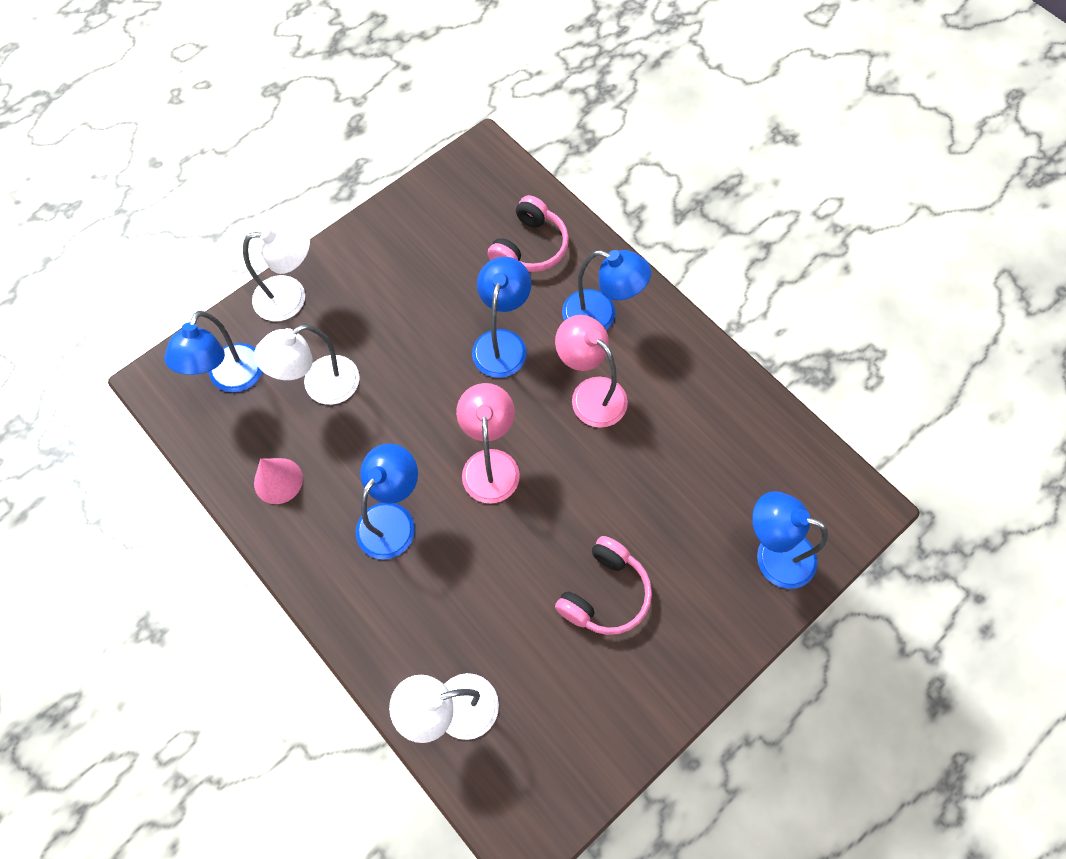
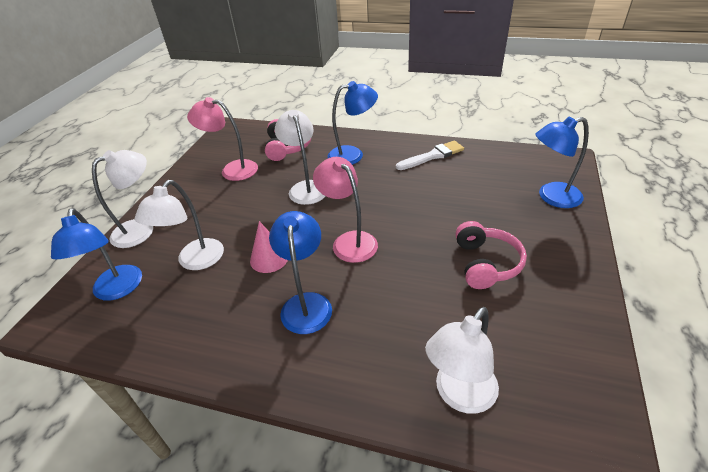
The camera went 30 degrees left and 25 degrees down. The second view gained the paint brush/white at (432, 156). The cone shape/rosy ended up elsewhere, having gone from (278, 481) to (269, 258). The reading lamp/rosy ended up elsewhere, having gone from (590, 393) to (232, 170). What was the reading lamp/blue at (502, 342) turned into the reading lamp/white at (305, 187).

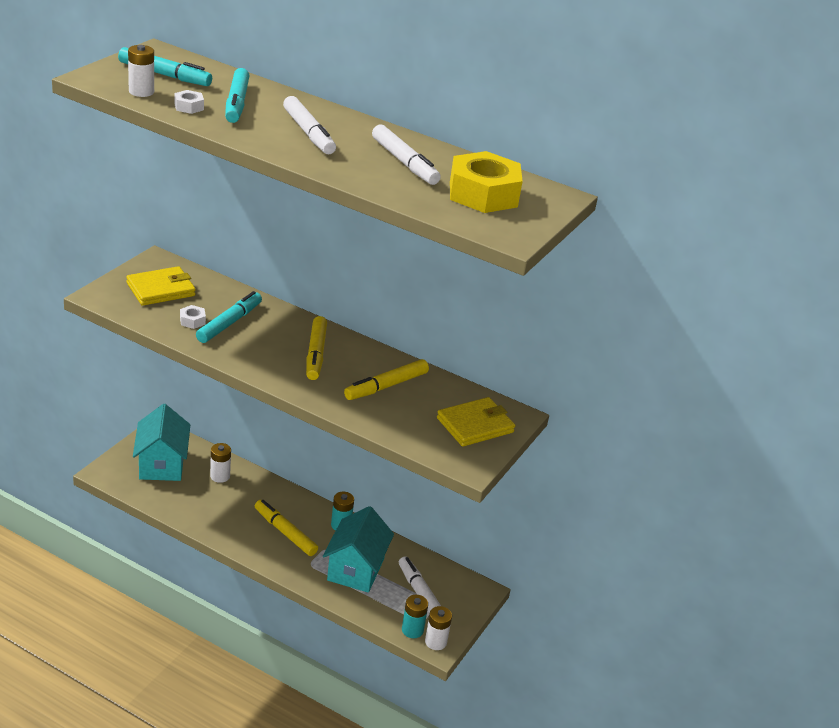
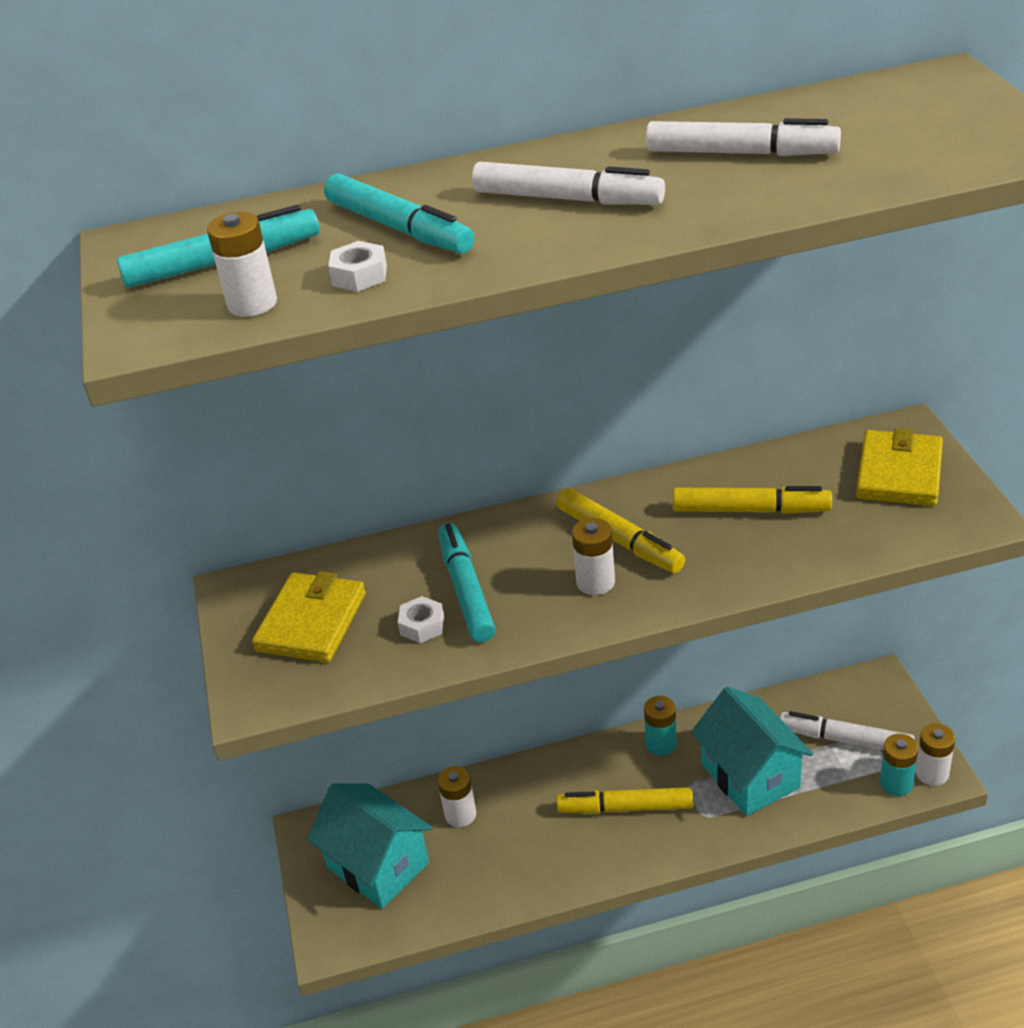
The camera went 35 degrees left and 5 degrees up. The second view lost the hexagon nut/bright yellow at (483, 194). The second view gained the battery/white at (595, 582). The felt pen/bright yellow at (386, 386) ended up facing another way, 90 degrees counterclockwise from before.

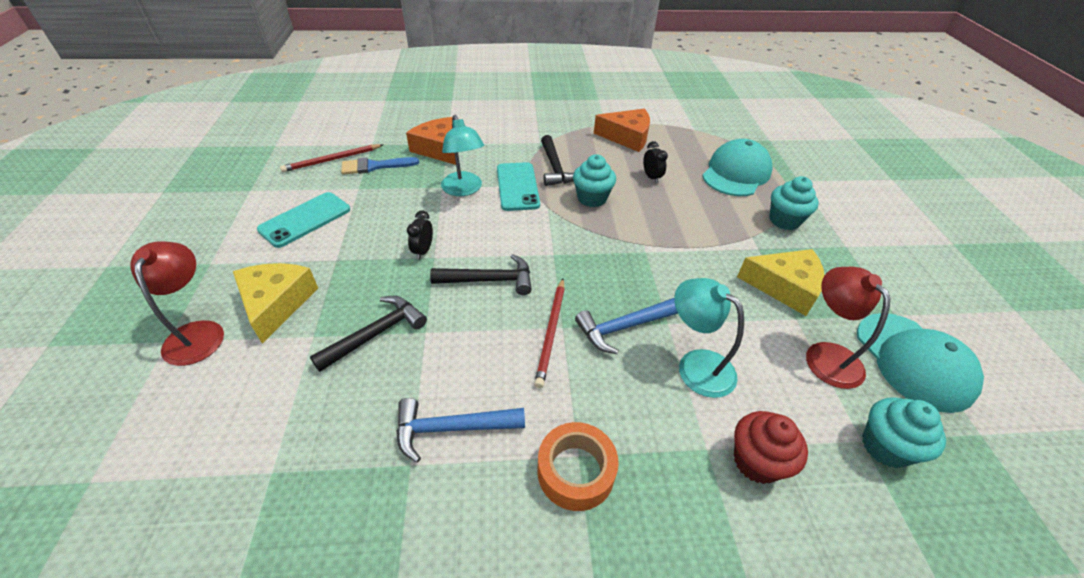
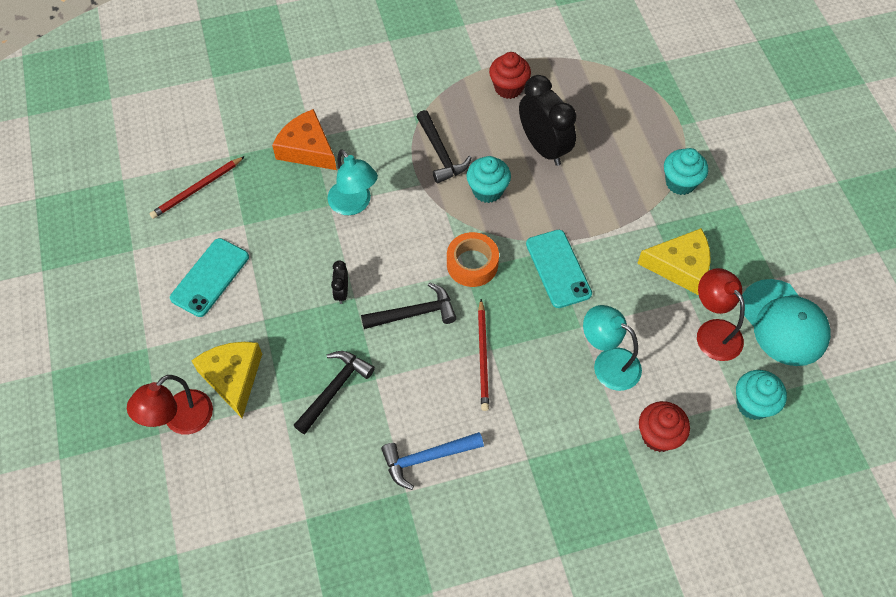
The camera went 10 degrees left and 15 degrees up. The second view lost the paint brush/blue at (374, 166). The second view lost the hammer/blue at (624, 327). The second view lost the peaked cap/turquoise at (736, 173). The phone/turquoise ended up elsewhere, having gone from (517, 186) to (558, 269). The sticky tape/orange-coloured ended up elsewhere, having gone from (575, 471) to (472, 264). Where the cheese/orange-coloured stood at (627, 137), the muffin/red came to stand at (508, 88). The reading lamp/red at (197, 333) ended up facing another way, 120 degrees counterclockwise from before. The size of the bedside clock/black at (651, 177) changed by a factor of 2.20.

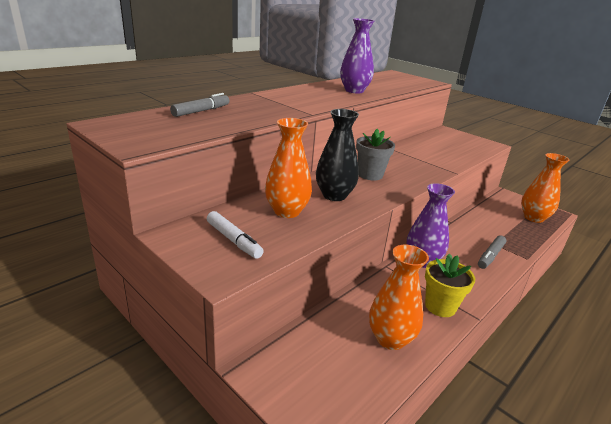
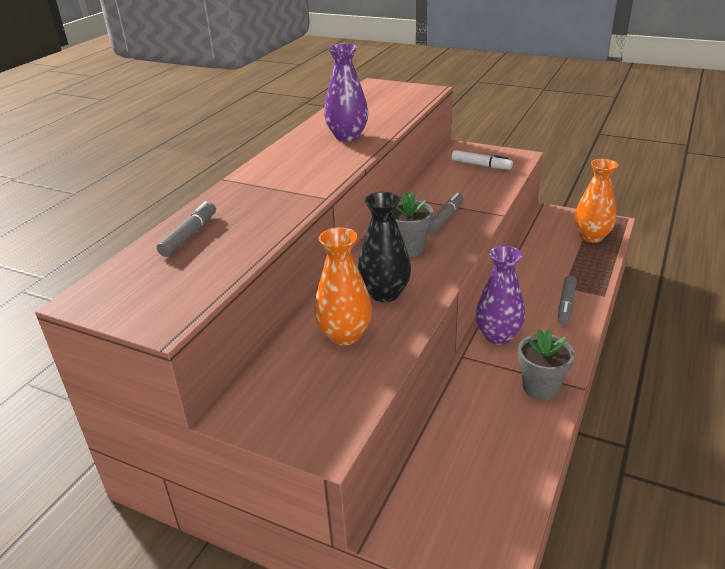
The camera went 15 degrees left and 5 degrees up. The second view lost the tall vase/orange-coloured at (390, 339). The second view gained the felt pen/gray at (445, 218). The felt pen/white ended up elsewhere, having gone from (233, 240) to (481, 165). What was the potted plant/bright yellow at (440, 306) turned into the potted plant/gray at (540, 387).

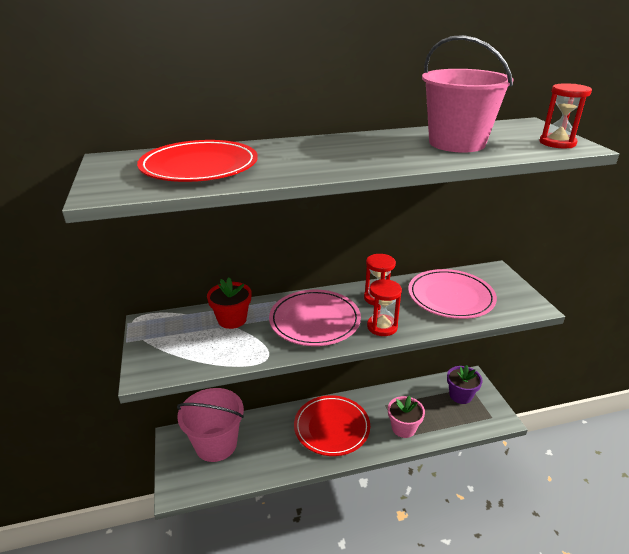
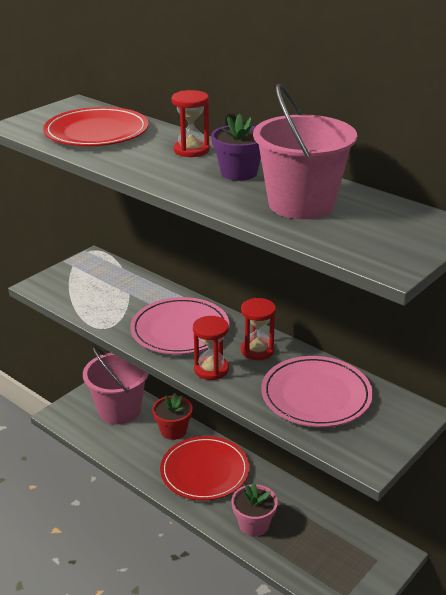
The camera went 55 degrees right and 0 degrees up. The potted plant/red ended up elsewhere, having gone from (232, 319) to (173, 430). The potted plant/royal purple ended up elsewhere, having gone from (460, 395) to (239, 173). The sand timer/red ended up elsewhere, having gone from (557, 143) to (191, 150).

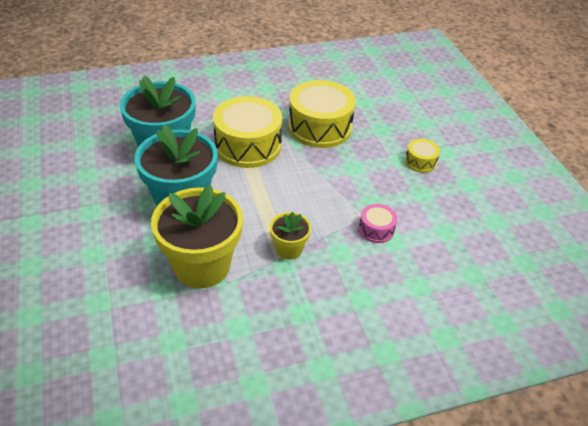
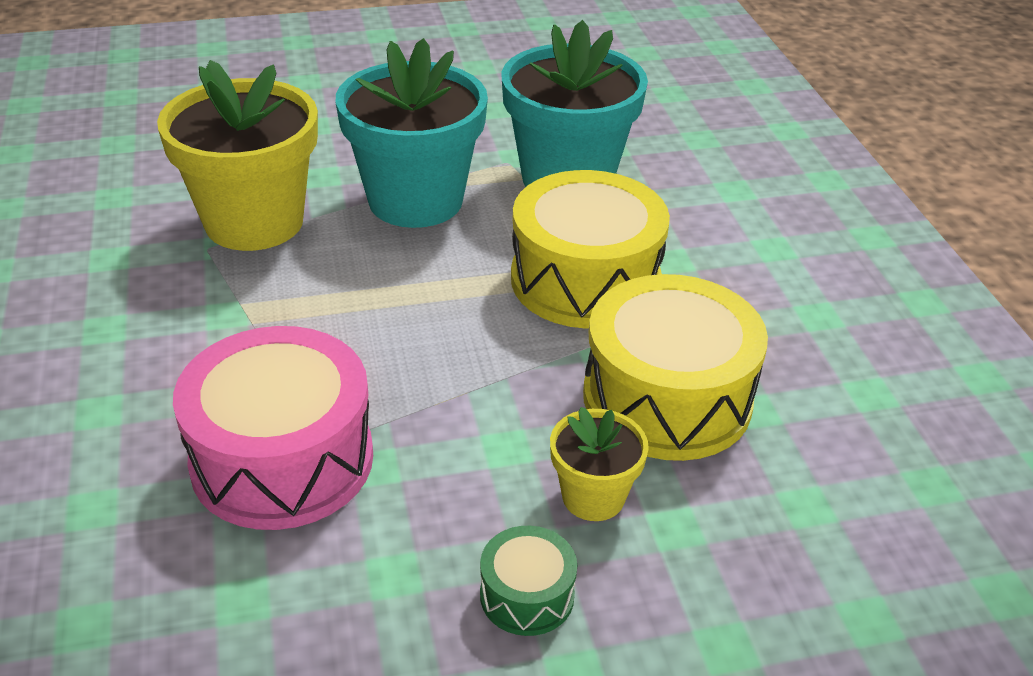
The camera went 95 degrees right and 5 degrees down. The potted plant/bright yellow ended up elsewhere, having gone from (289, 249) to (593, 497). What was the drum/bright yellow at (420, 162) turned into the drum/leaf-green at (527, 595). The size of the drum/rosy at (376, 229) changed by a factor of 2.13.

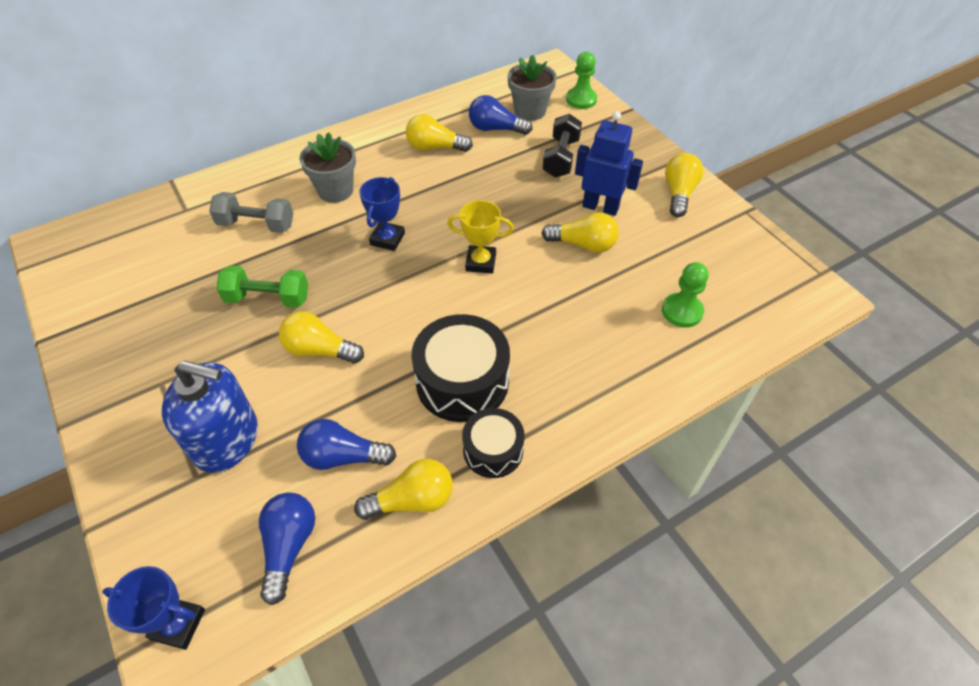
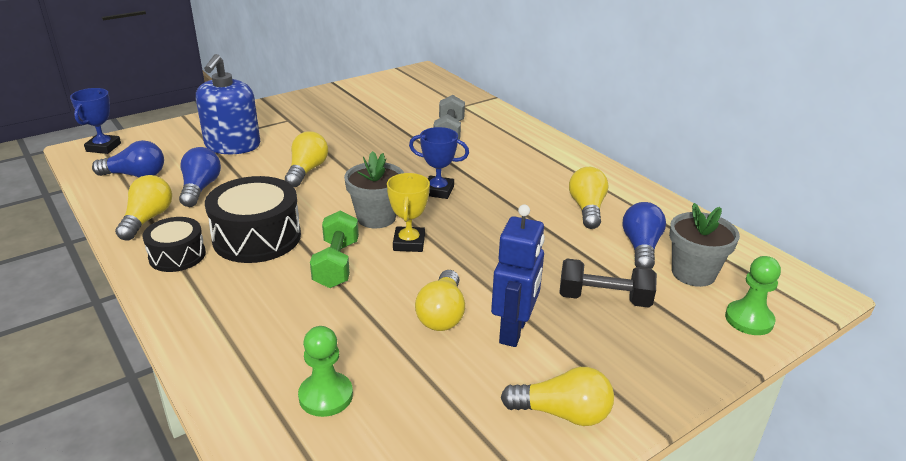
The camera went 85 degrees right and 20 degrees down. The hand weight/leaf-green ended up elsewhere, having gone from (268, 298) to (336, 264). The potted plant/gray ended up elsewhere, having gone from (335, 190) to (376, 217). The light bulb/bright yellow at (412, 500) ended up facing another way, 150 degrees counterclockwise from before.

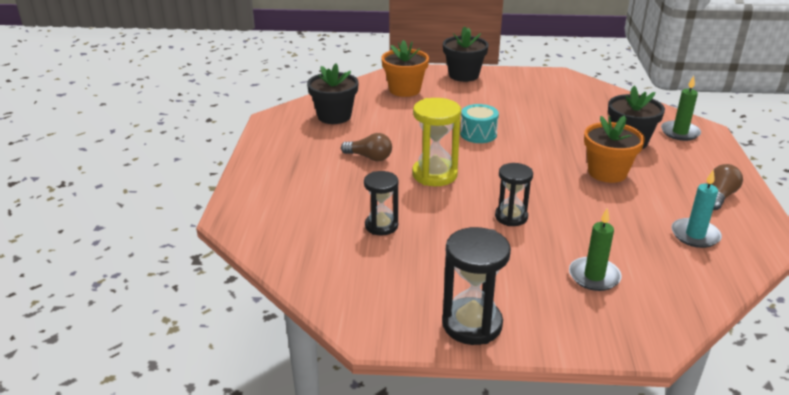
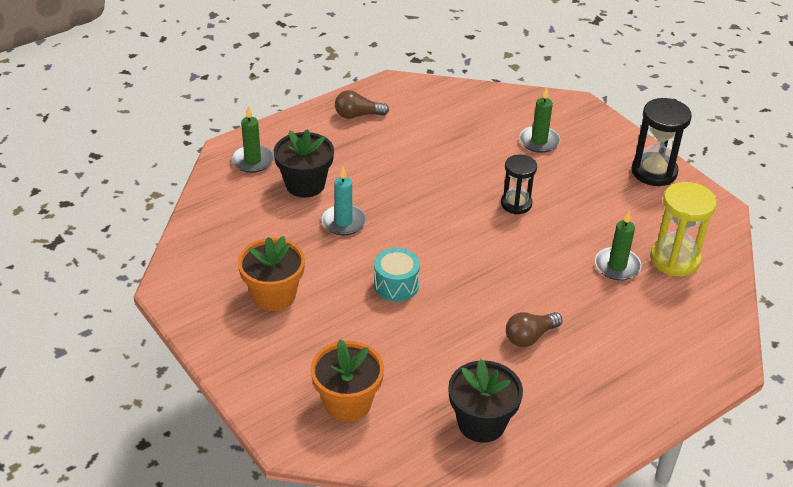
The camera went 130 degrees left and 10 degrees up. The second view lost the potted plant/black at (463, 75). The sand timer/bright yellow ended up elsewhere, having gone from (434, 175) to (674, 259). The potted plant/orange-coloured ended up elsewhere, having gone from (607, 172) to (274, 295). The pillar candle/turquoise ended up elsewhere, having gone from (695, 235) to (343, 222). Where the sand timer/black stood at (381, 226), the pillar candle/leaf-green came to stand at (617, 266). The light bulb/russet at (369, 157) ended up facing another way, 105 degrees counterclockwise from before.

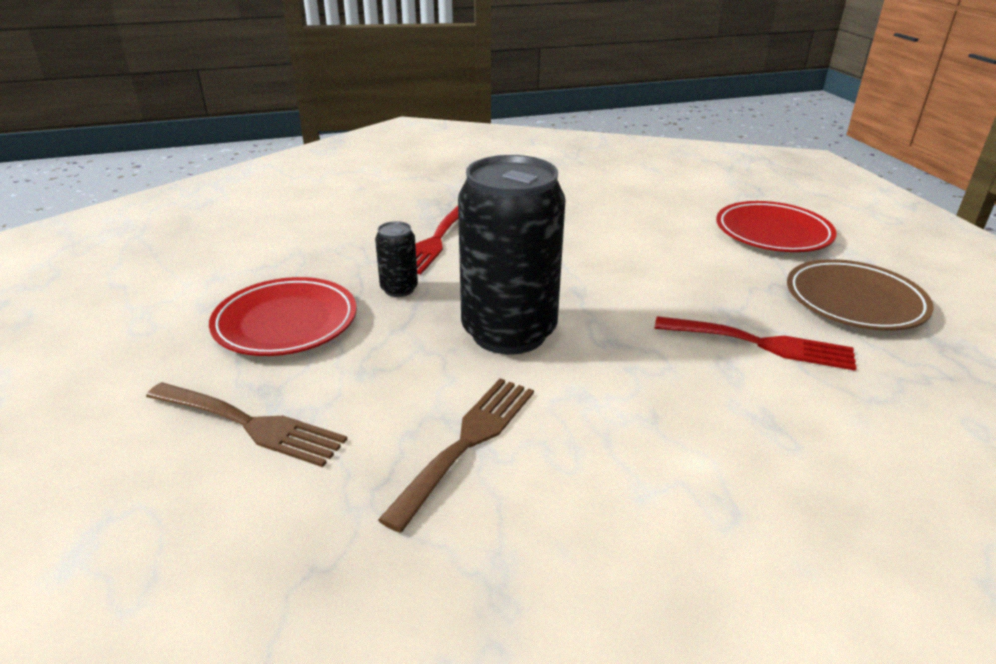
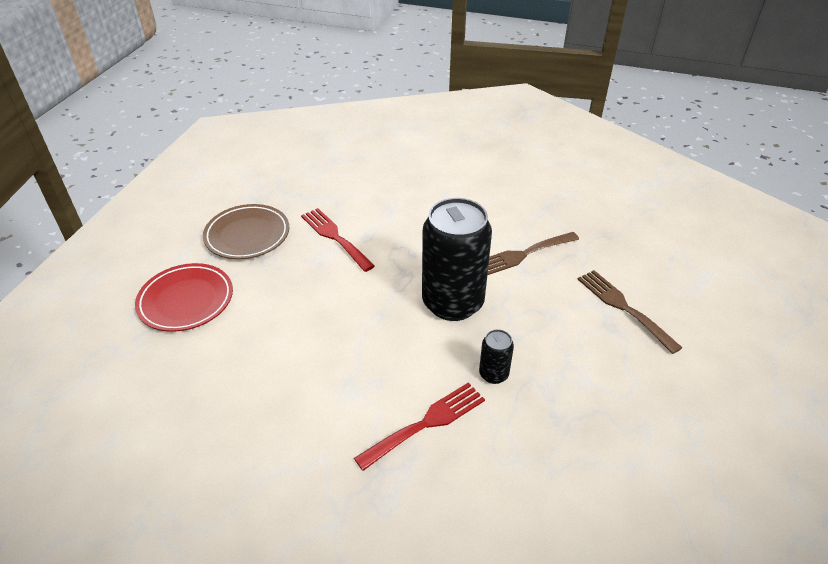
The camera went 145 degrees left and 10 degrees up. The second view lost the dinner plate/red at (286, 323).

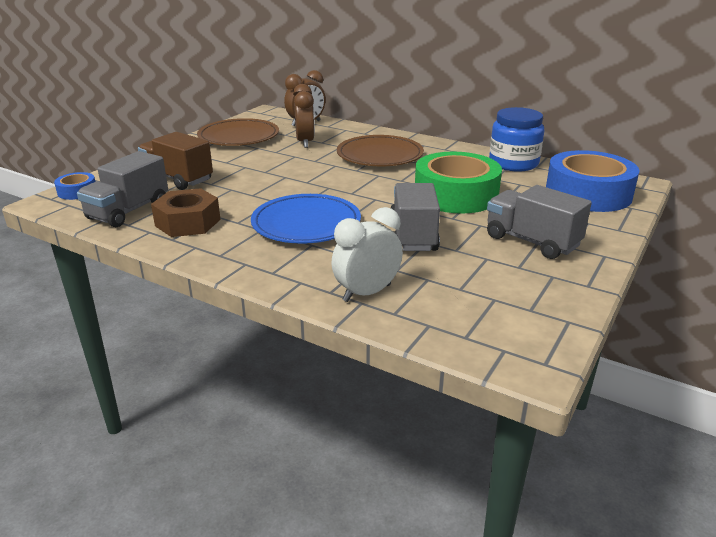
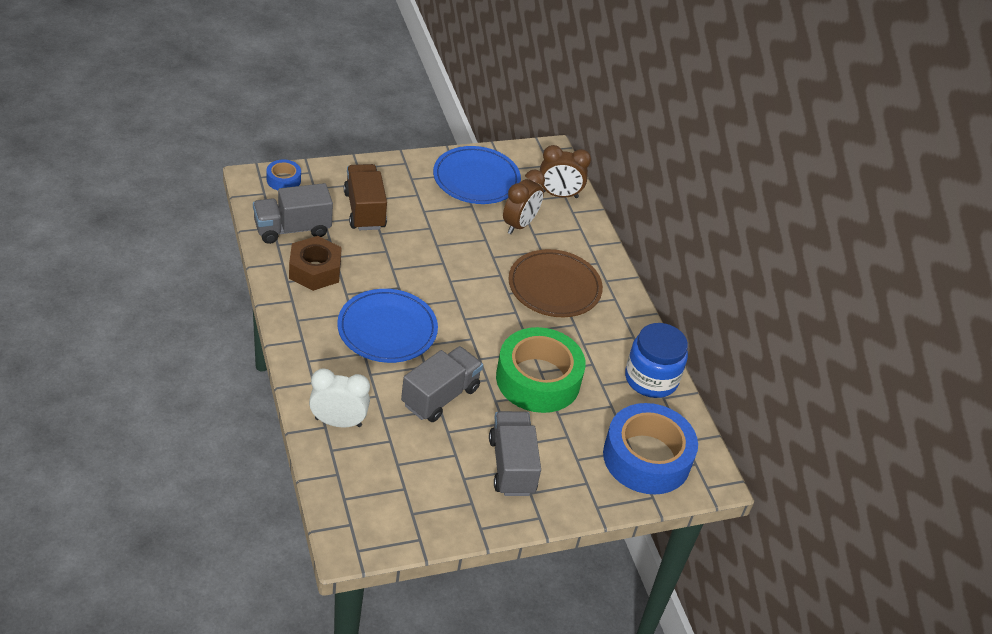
The camera went 35 degrees right and 15 degrees up. What was the dinner plate/russet at (239, 137) turned into the dinner plate/blue at (476, 179).

